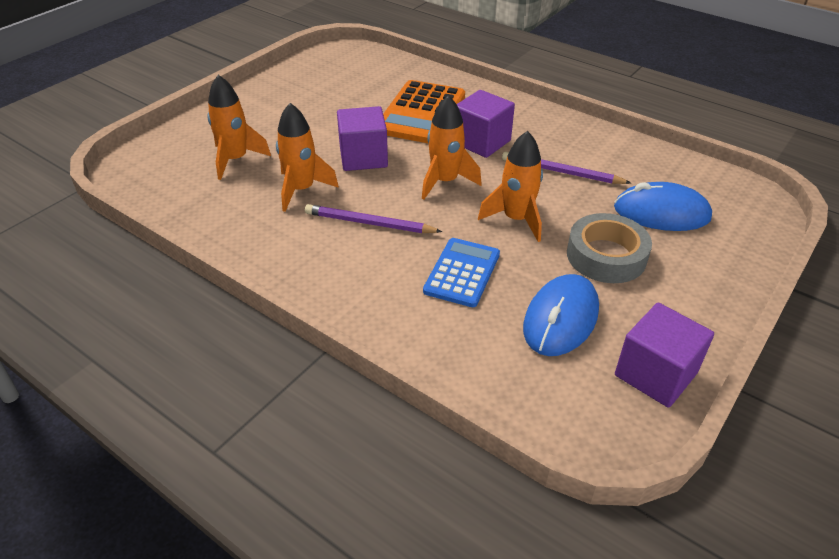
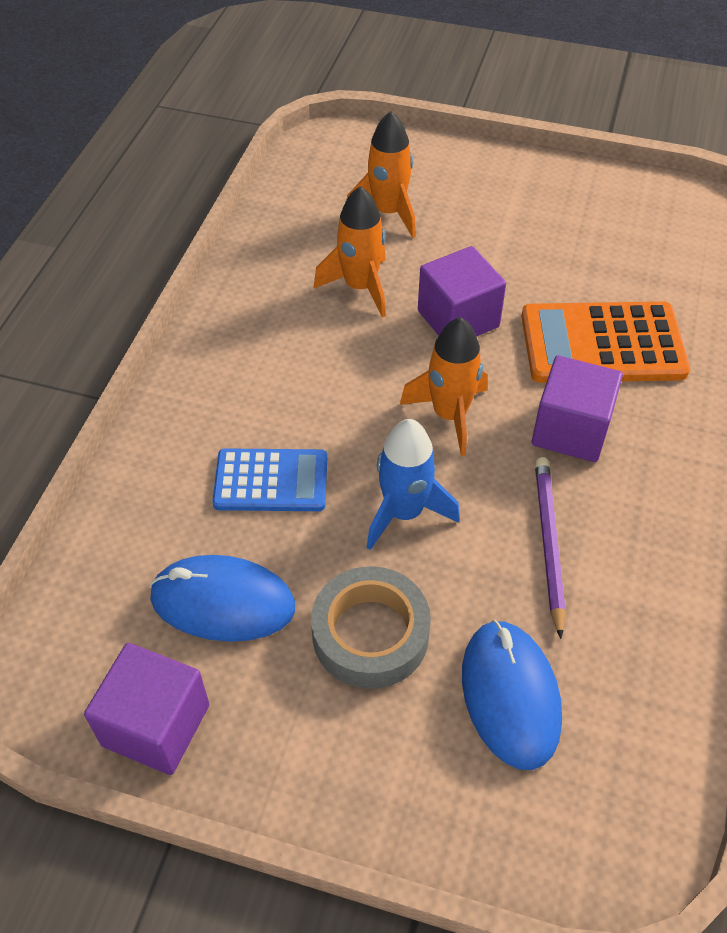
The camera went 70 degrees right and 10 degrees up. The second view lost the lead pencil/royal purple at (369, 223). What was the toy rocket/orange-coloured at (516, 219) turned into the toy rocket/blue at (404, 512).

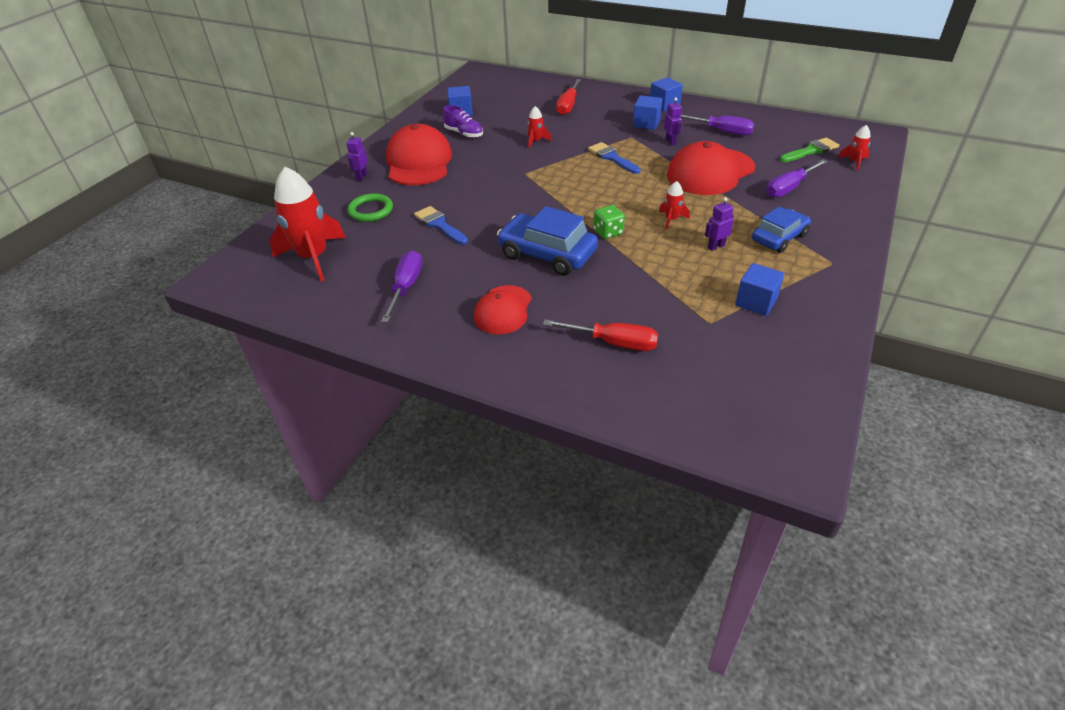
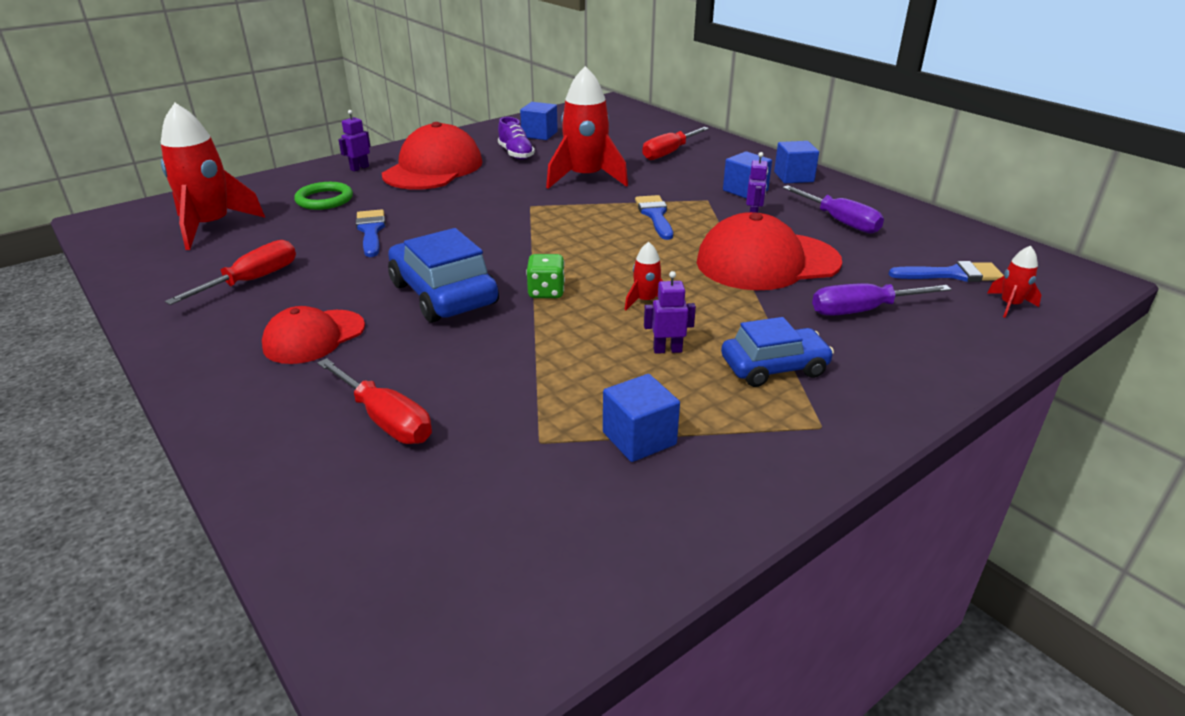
The camera went 25 degrees right and 10 degrees down. What was the flat screwdriver/royal purple at (406, 287) turned into the flat screwdriver/red at (251, 281). What was the paint brush/leaf-green at (811, 151) turned into the paint brush/blue at (952, 274). The size of the toy rocket/red at (536, 141) changed by a factor of 2.22.

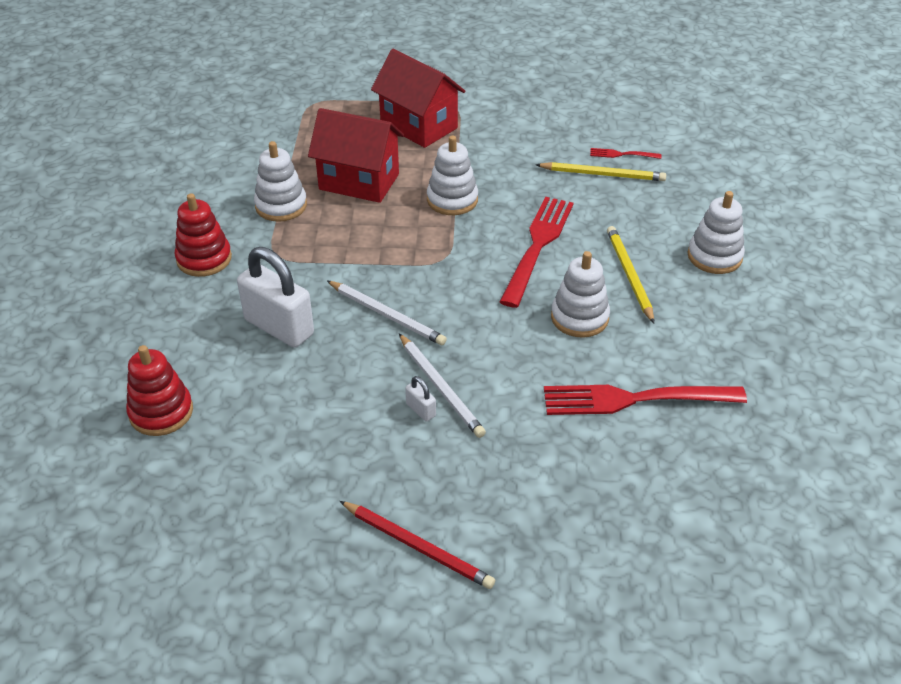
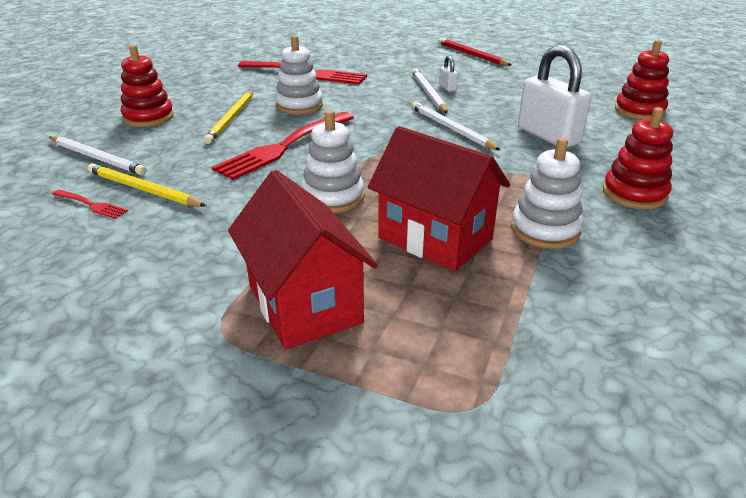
The camera went 160 degrees left and 10 degrees down. The second view gained the lead pencil/white at (97, 158). What was the stacking toy/white at (714, 256) turned into the stacking toy/red at (148, 117).

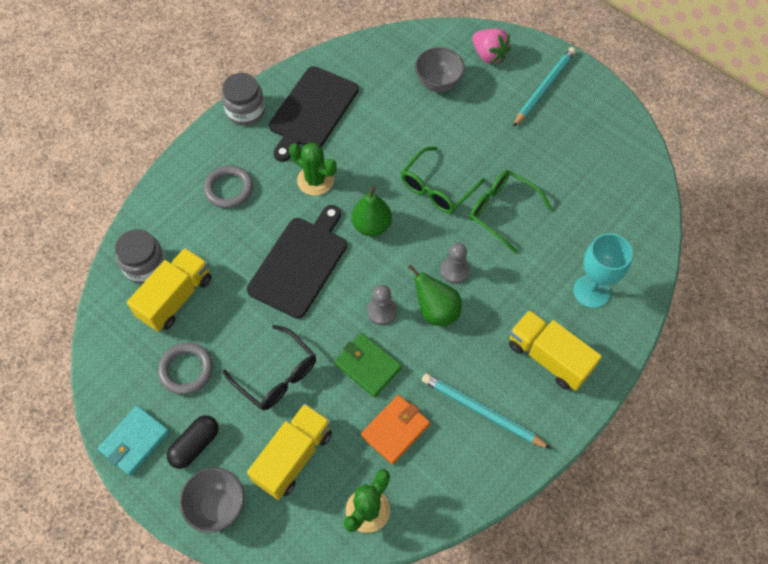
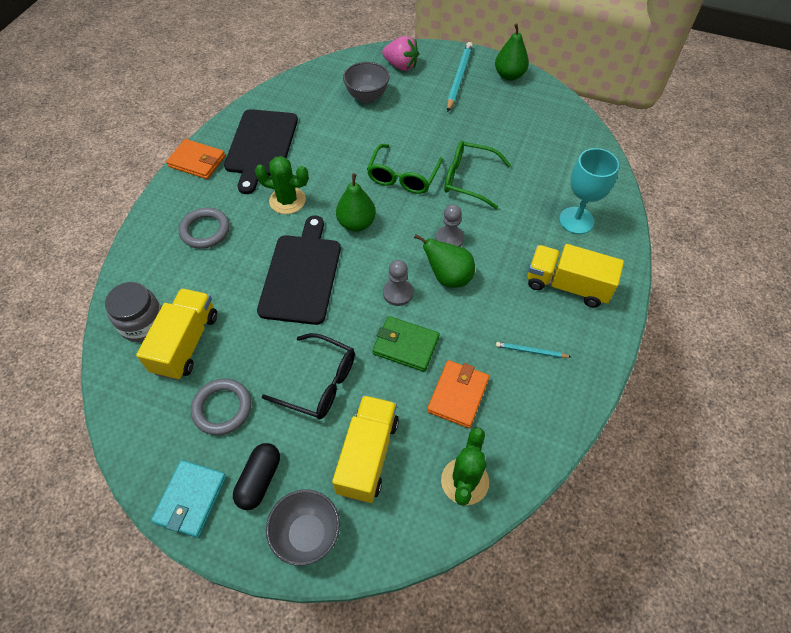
The camera went 20 degrees left and 5 degrees down. The second view gained the pear/leaf-green at (509, 75). Where the jar/gray stood at (245, 111), the card wallet/orange-coloured came to stand at (197, 161). The size of the lead pencil/turquoise at (482, 412) changed by a factor of 0.52.

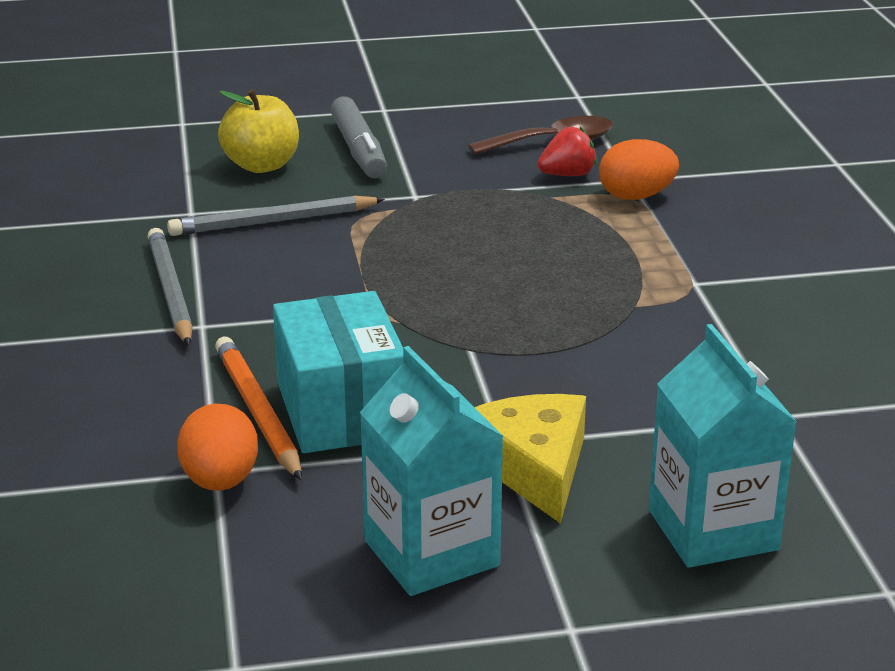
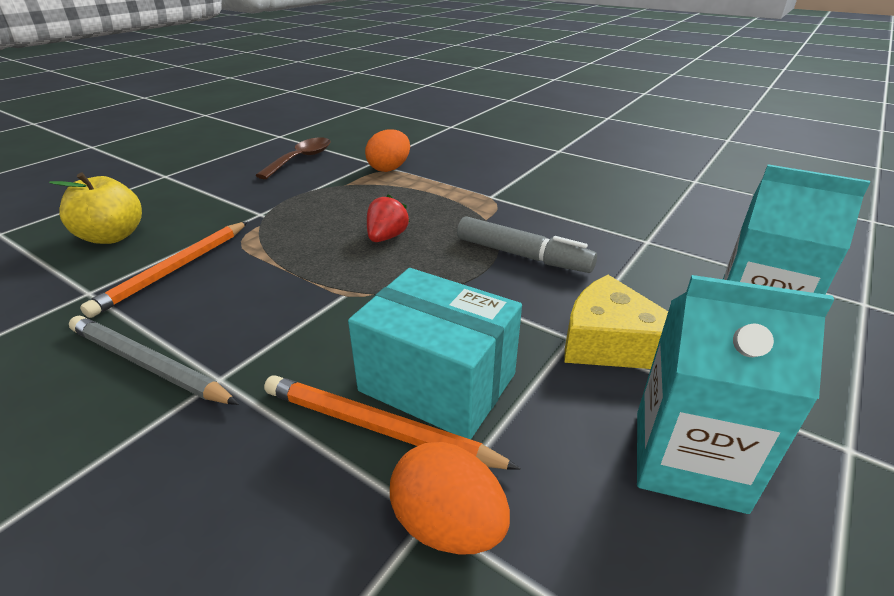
The camera went 45 degrees left and 5 degrees up. The felt pen/gray ended up elsewhere, having gone from (359, 150) to (522, 255). The strawberry/red ended up elsewhere, having gone from (568, 175) to (386, 237). What was the lead pencil/gray at (273, 222) turned into the lead pencil/orange-coloured at (174, 269).

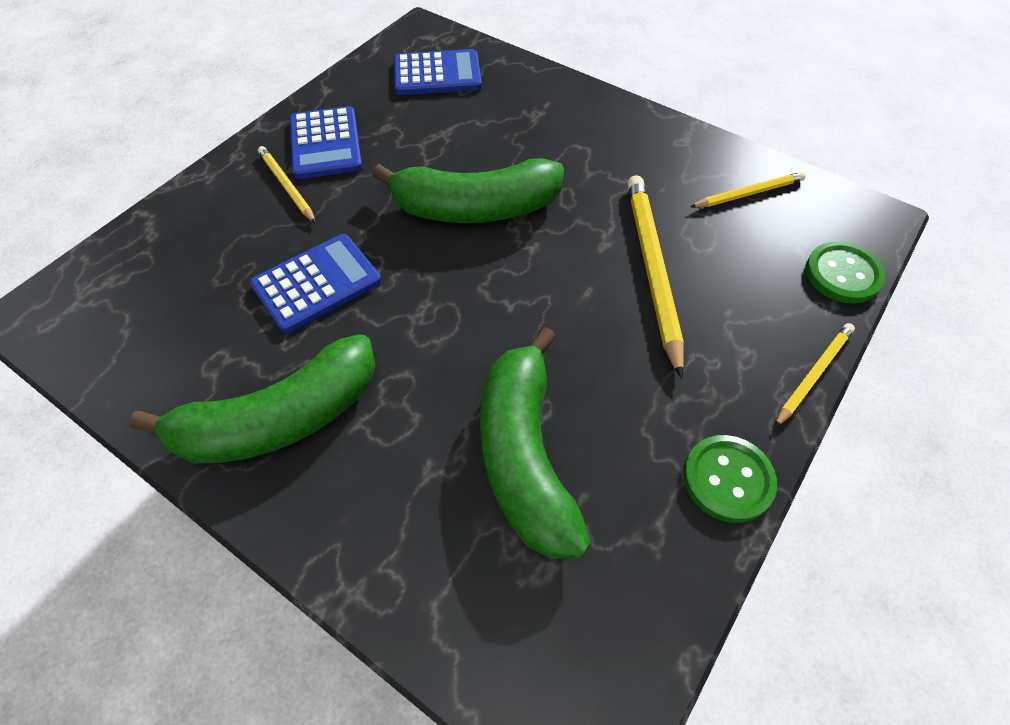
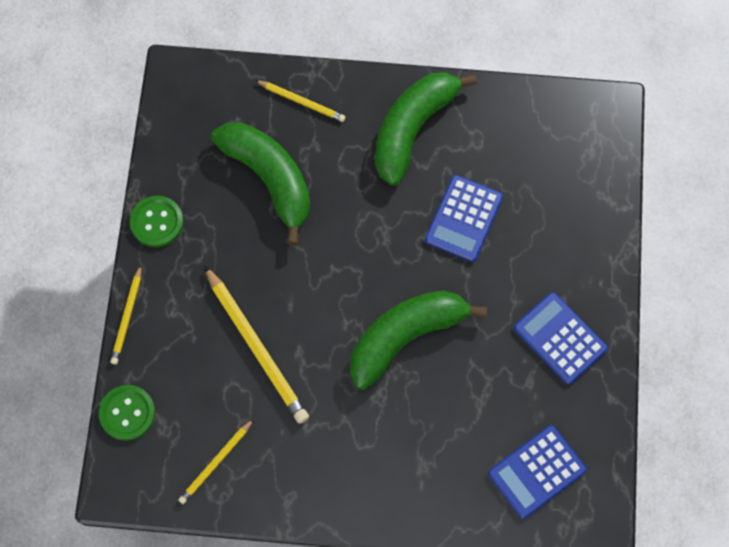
The camera went 150 degrees right and 15 degrees up. The lead pencil/bright yellow ended up elsewhere, having gone from (287, 186) to (301, 102).

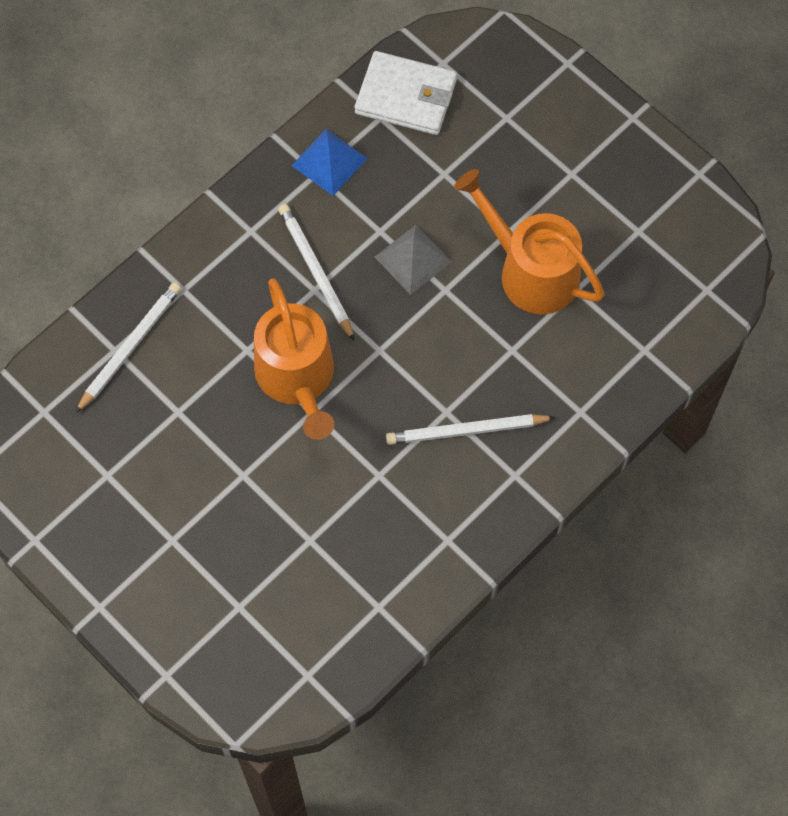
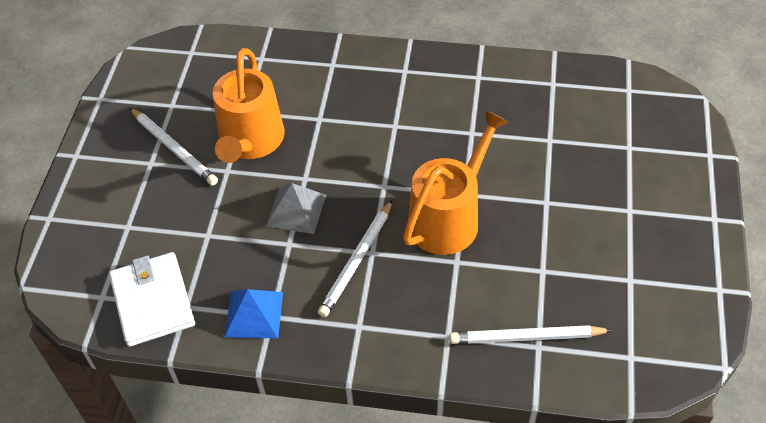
The camera went 125 degrees left and 15 degrees down. The lead pencil/white ended up elsewhere, having gone from (467, 431) to (173, 148).

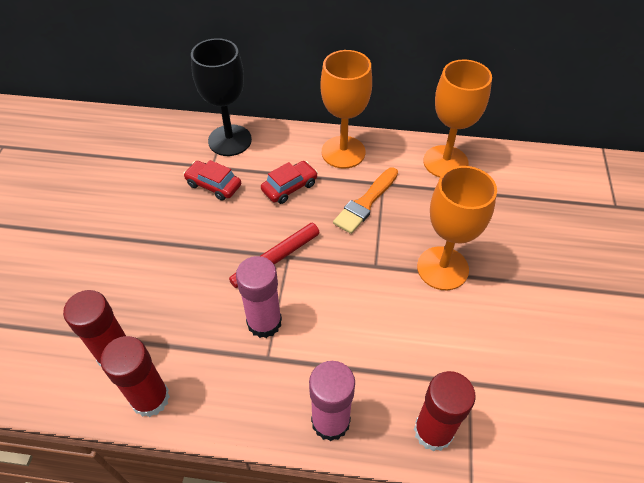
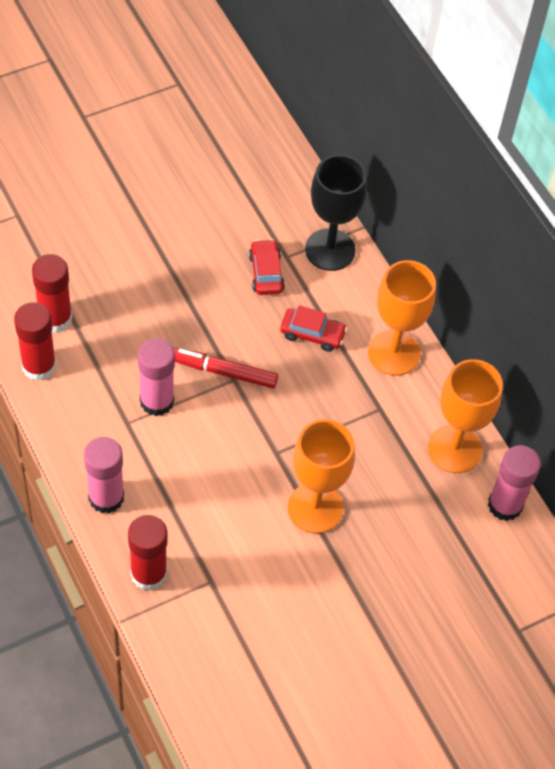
The camera went 50 degrees right and 5 degrees up. The second view lost the paint brush/orange-coloured at (365, 203). The second view gained the glue/rosy at (505, 505).

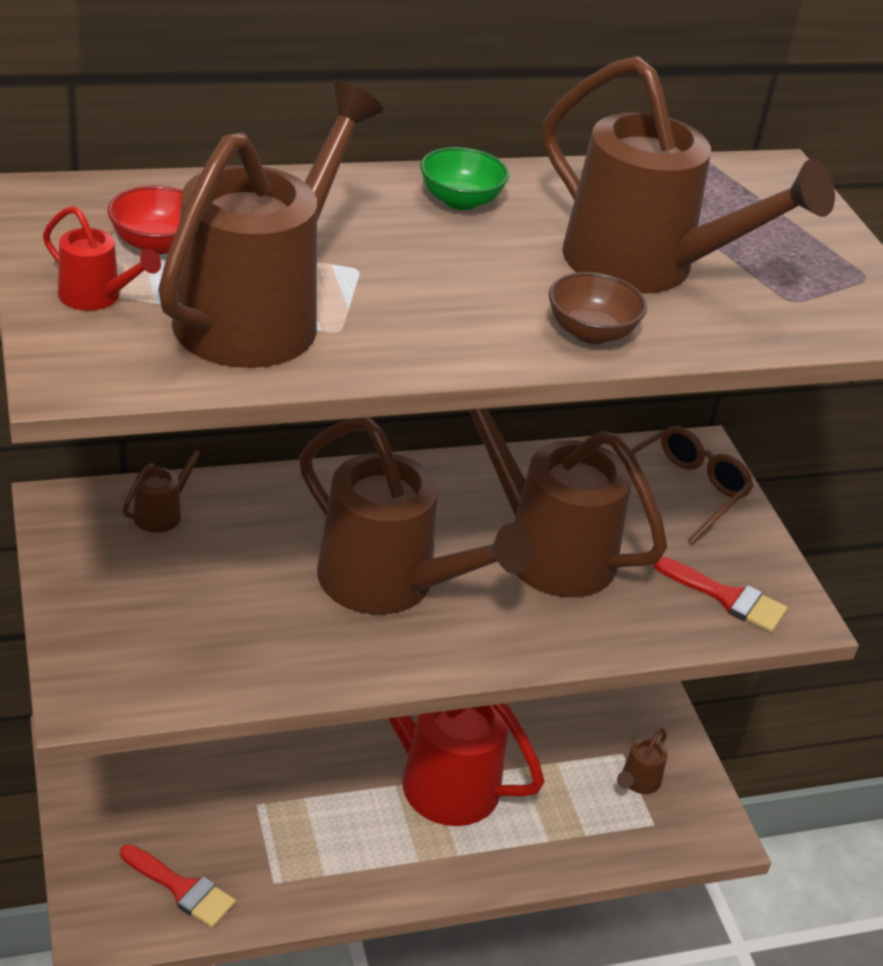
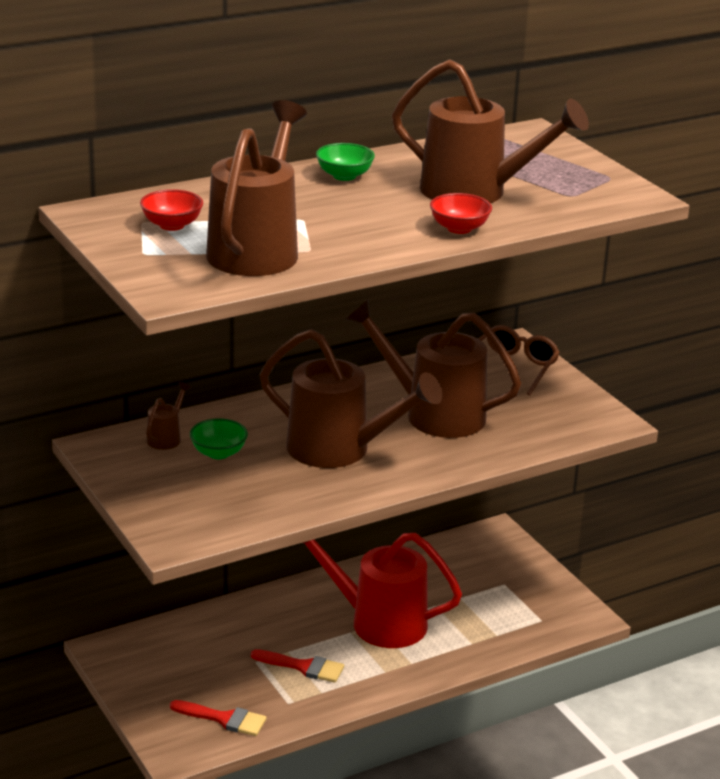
The camera went 10 degrees left and 10 degrees down. The second view lost the watering can/red at (96, 297). The second view lost the watering can/russet at (638, 782). The second view gained the deep dish/leaf-green at (218, 453). The paint brush/red ended up elsewhere, having gone from (727, 597) to (303, 667). What was the deep dish/russet at (591, 332) turned into the deep dish/red at (459, 228).

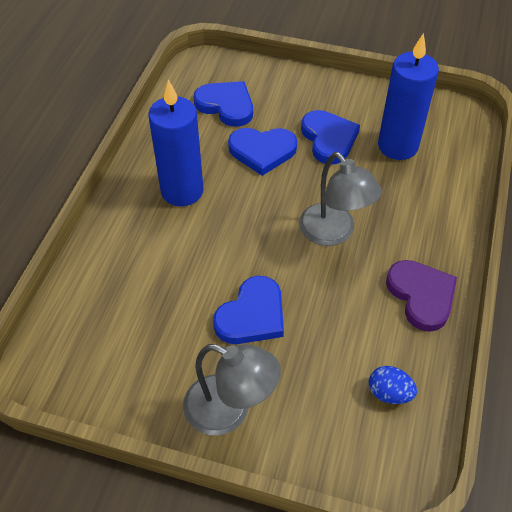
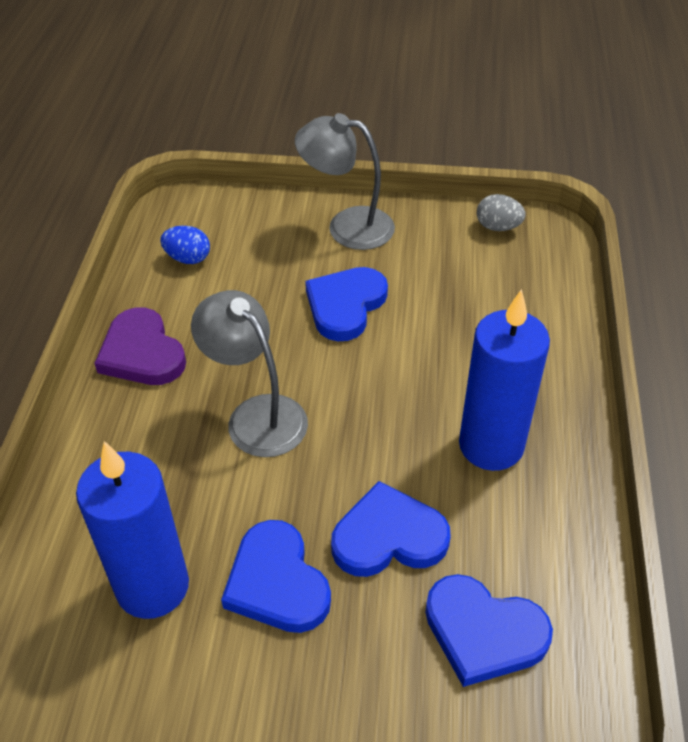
The camera went 170 degrees right and 5 degrees down. The second view gained the toy egg/gray at (498, 227).

